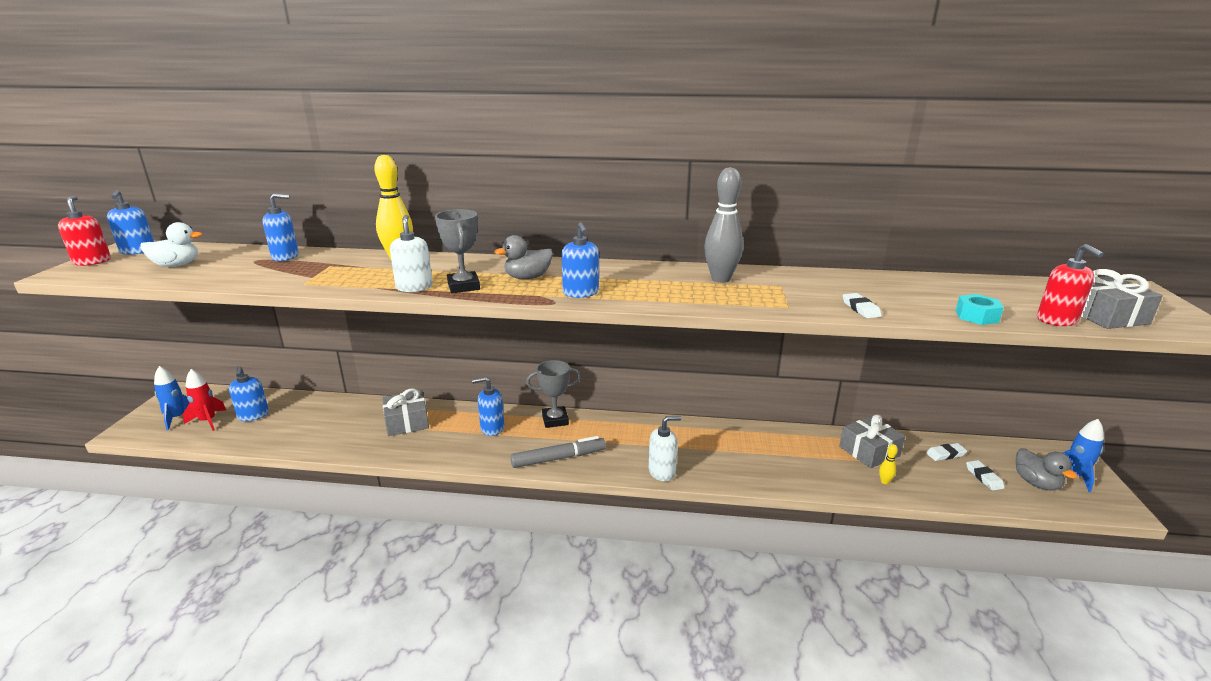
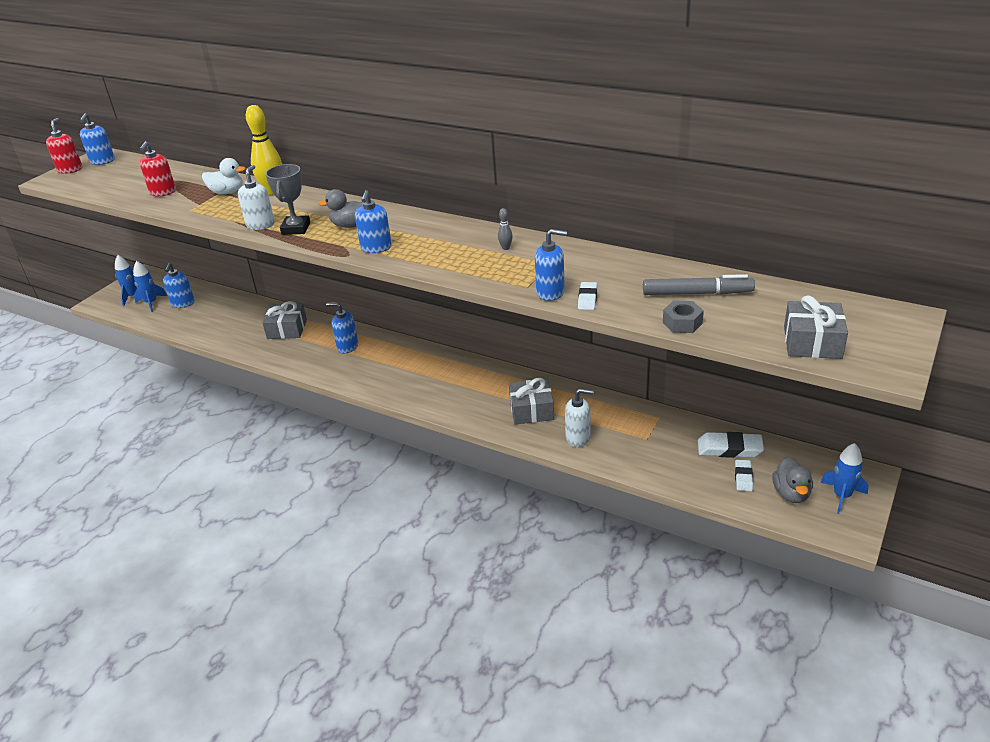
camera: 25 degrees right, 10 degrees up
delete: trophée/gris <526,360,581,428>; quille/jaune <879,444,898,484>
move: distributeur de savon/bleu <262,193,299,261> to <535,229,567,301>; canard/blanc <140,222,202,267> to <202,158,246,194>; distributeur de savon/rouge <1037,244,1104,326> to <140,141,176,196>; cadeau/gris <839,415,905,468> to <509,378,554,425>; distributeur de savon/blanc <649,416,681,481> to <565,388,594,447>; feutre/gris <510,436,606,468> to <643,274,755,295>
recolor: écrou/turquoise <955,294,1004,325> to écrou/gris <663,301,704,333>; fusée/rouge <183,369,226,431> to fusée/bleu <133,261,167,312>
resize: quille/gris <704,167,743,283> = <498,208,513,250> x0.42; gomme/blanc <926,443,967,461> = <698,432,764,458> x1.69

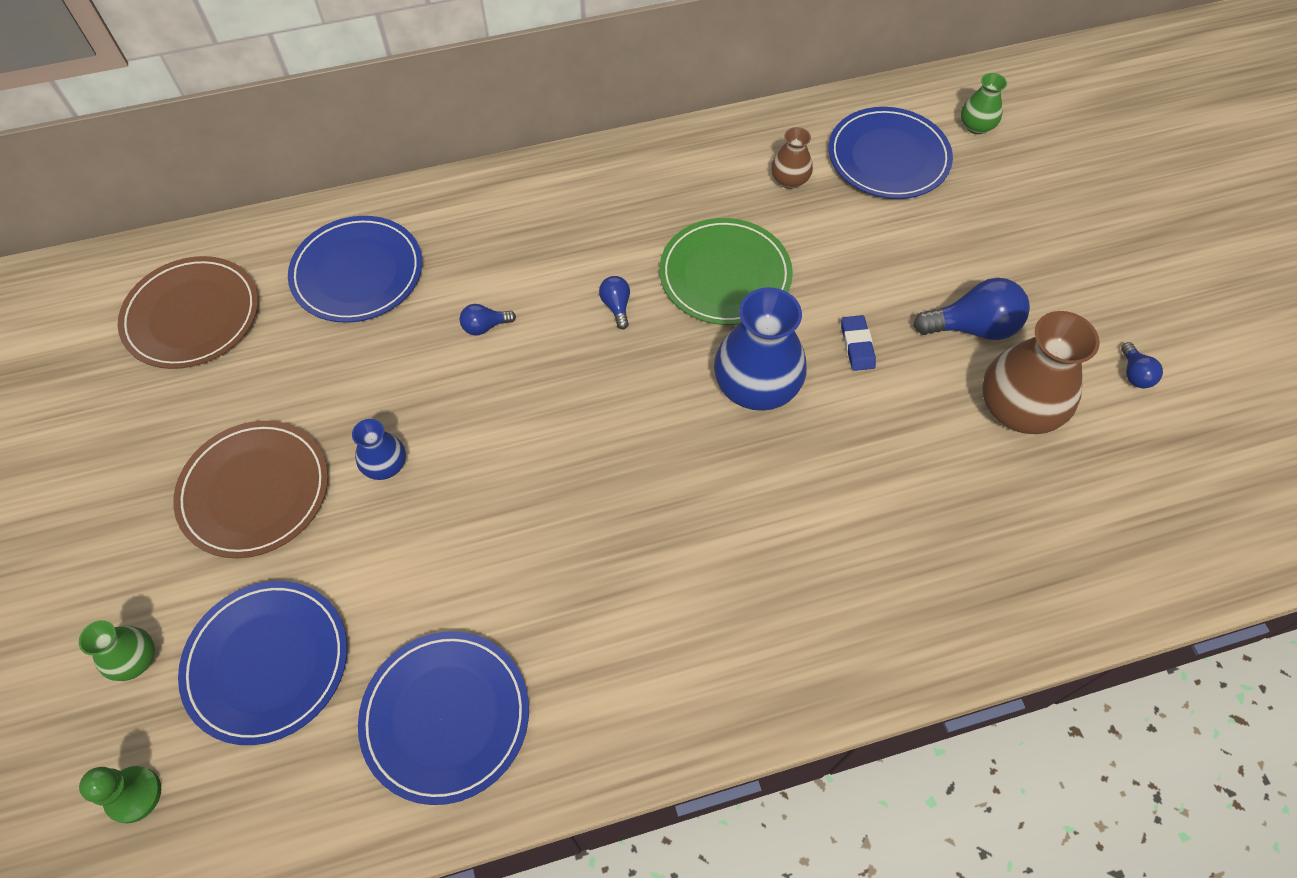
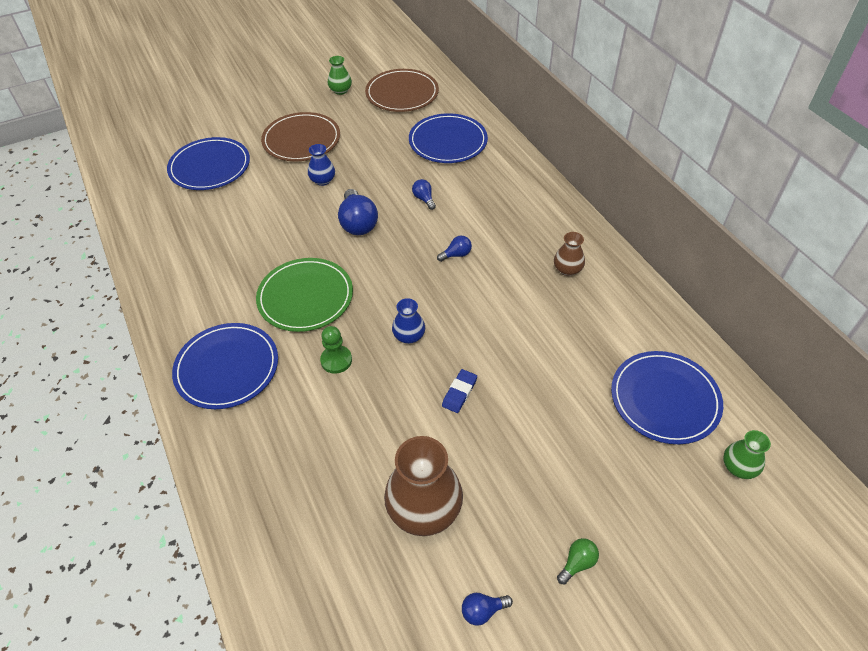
camera: 80 degrees right, 10 degrees down
insert: ampoule/vert <557,538,599,584>
move: vase/marron <771,127,813,189> to <554,232,585,276>; assiette/vert <659,218,793,325> to <256,258,353,332>; ampoule/bleu <913,278,1030,340> to <338,189,378,235>; vase/vert <79,620,155,681> to <328,56,352,95>; assiette/bleu <358,631,529,805> to <172,323,278,409>; pion/vert <79,766,161,823> to <320,326,352,374>
rotate: gomme/bleu <841,315,876,371> = <442,369,477,413> 45 degrees counterclockwise
resize: vase/bleu <714,287,806,411> = <392,298,425,344> x0.52

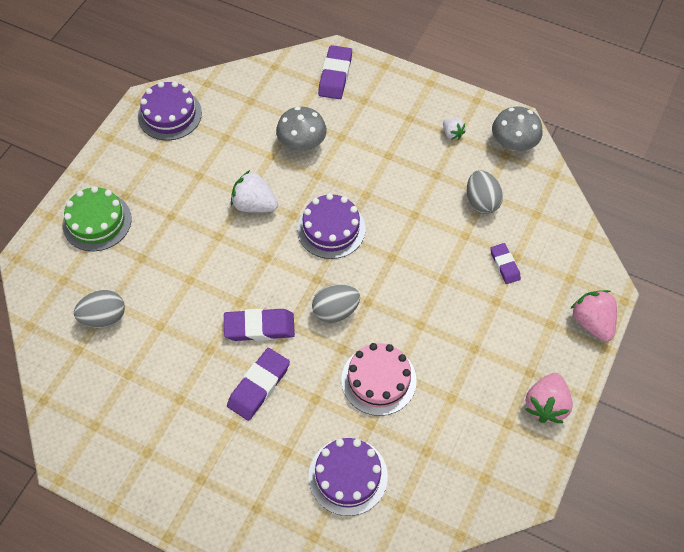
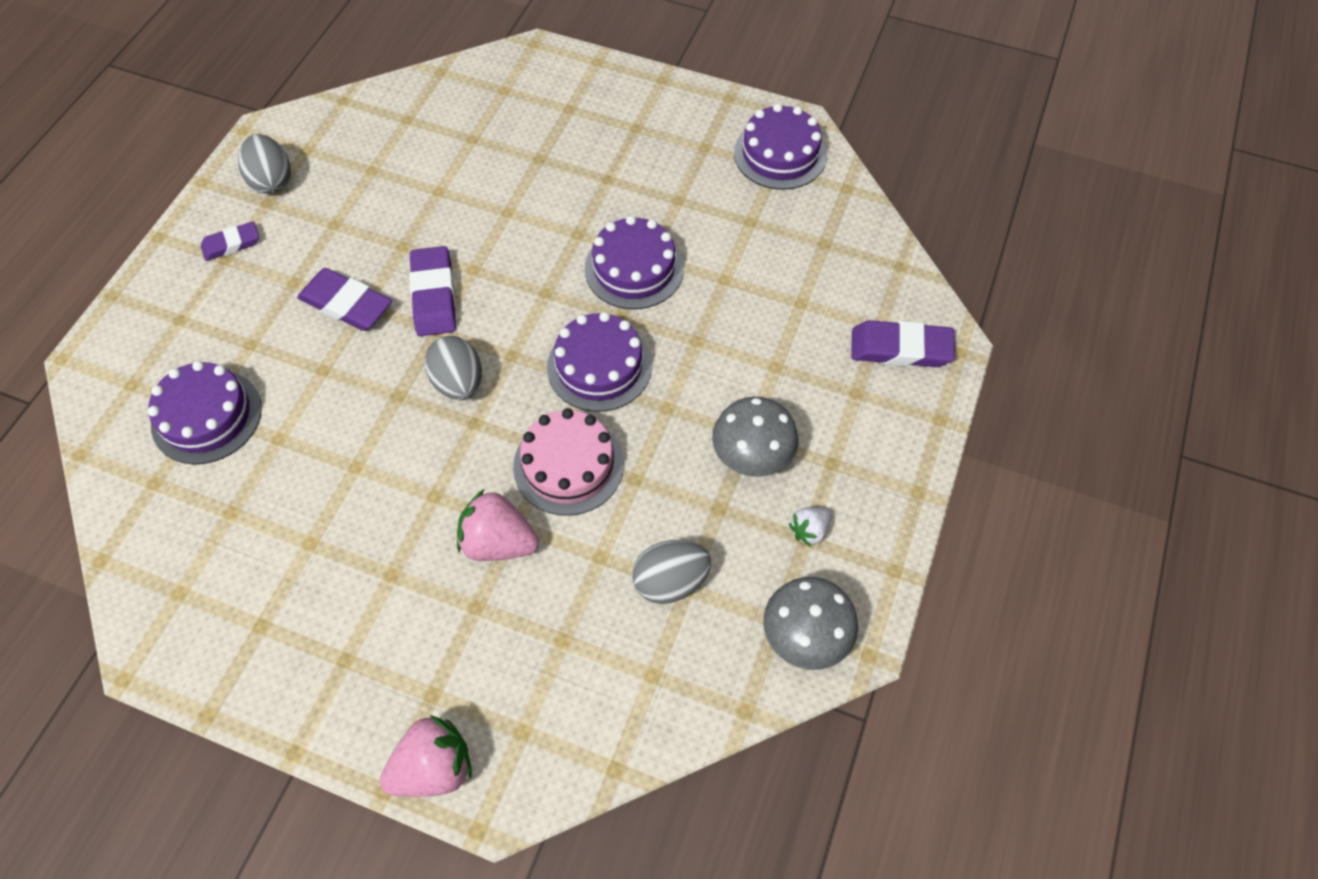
camera: 85 degrees right, 0 degrees up
delete: gâteau/vert <63,186,132,251>
move: champignon/gris <276,107,327,151> to <712,397,798,477>; gomme/violet <490,243,521,284> to <201,221,259,261>; œuf/gris <74,290,125,328> to <238,134,291,194>; gâteau/rose <341,343,417,416> to <513,408,624,516>; fraise/rose <525,373,573,423> to <457,489,539,561>
replace: fraise/blanc <231,170,278,213> to gâteau/violet <585,216,684,309>

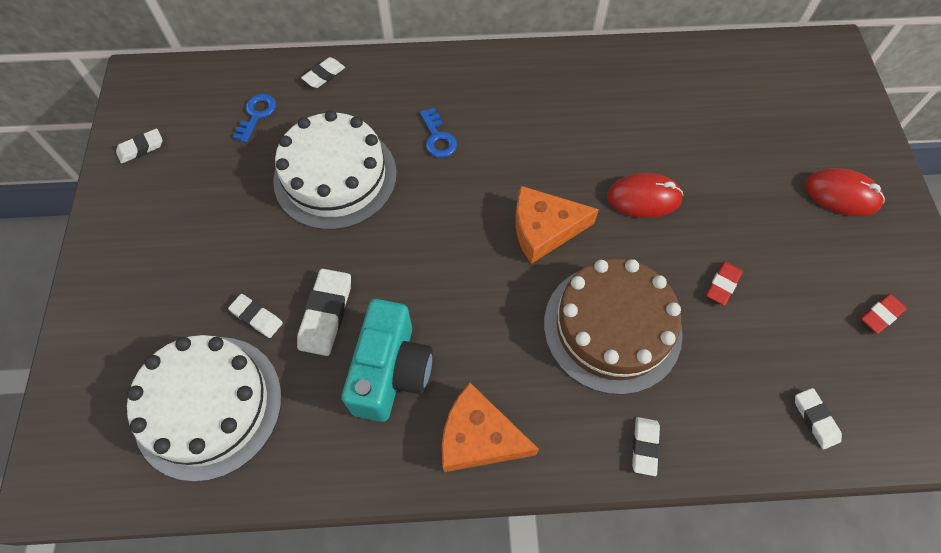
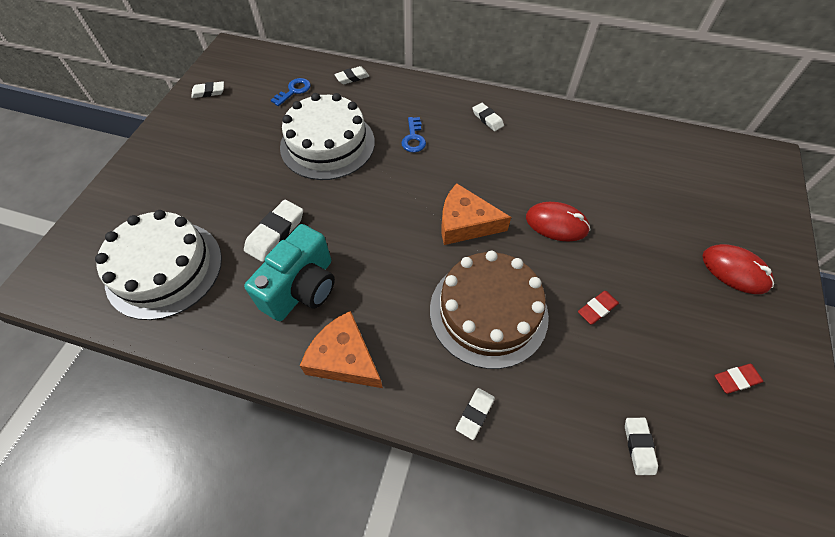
camera: 20 degrees right, 5 degrees down
move: gomme/blanc <228,294,283,338> to <473,103,504,131>

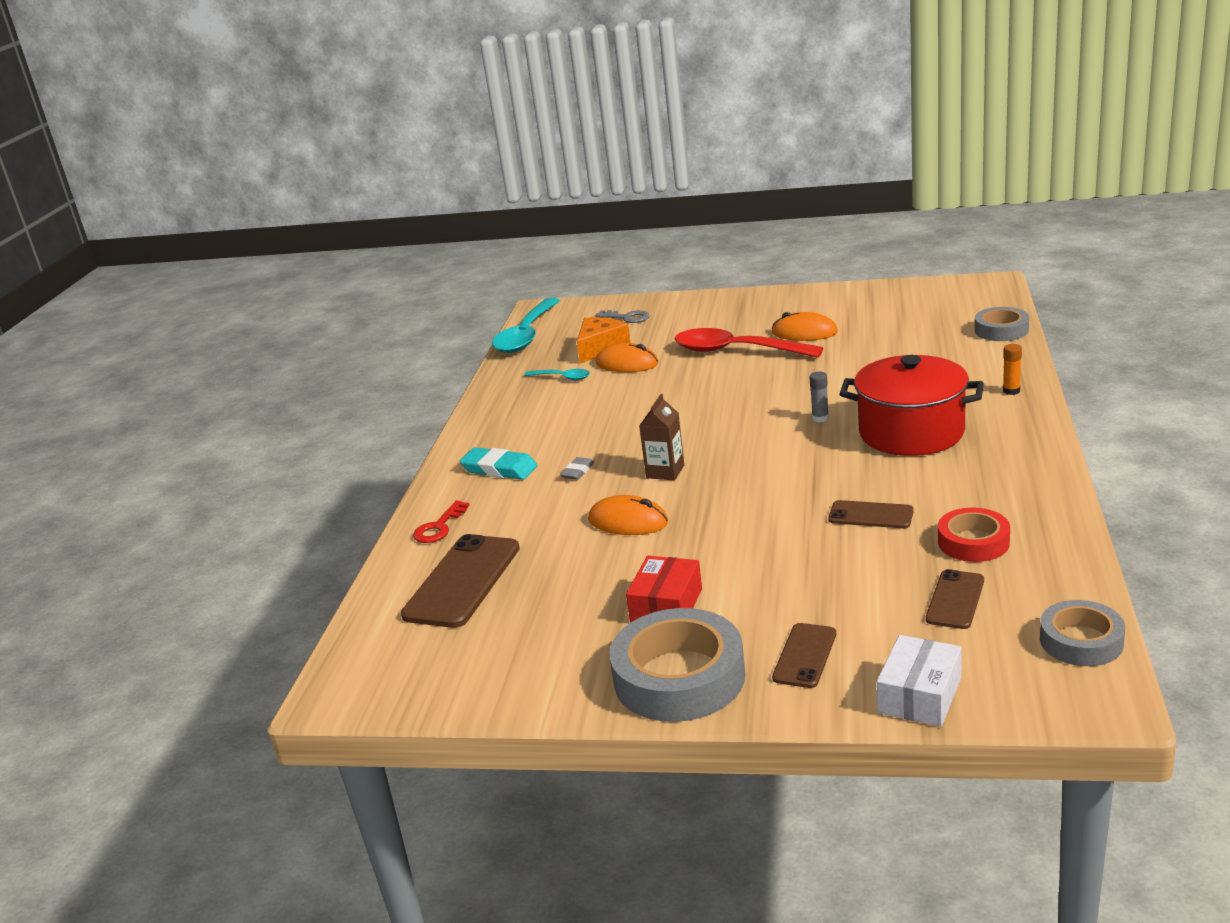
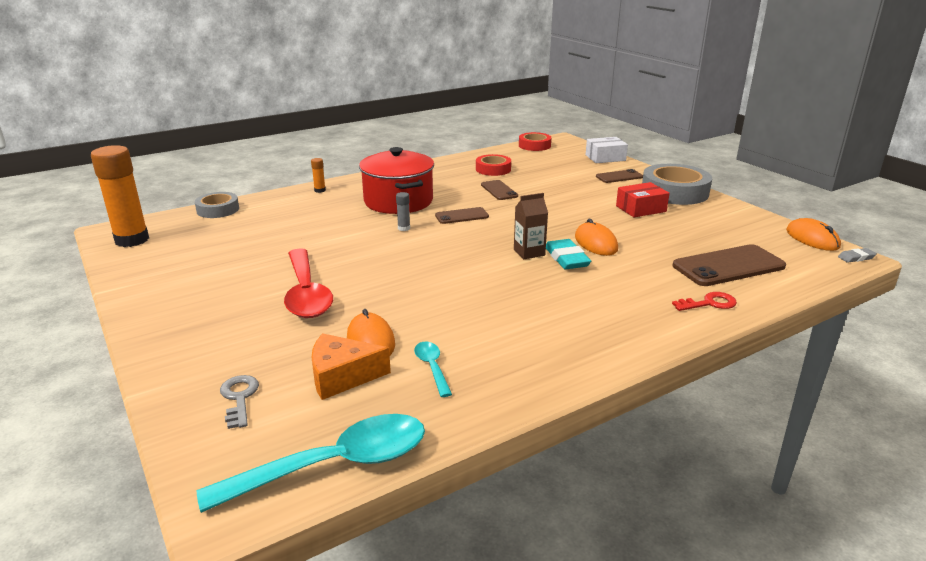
camera: 135 degrees left, 0 degrees up
insert: bâton de colle/orange <91,145,149,247>
move: souris/orange <772,312,838,341> to <786,218,841,251>; gomme/turquoise <460,447,538,480> to <546,239,591,269>; gomme/gris <560,457,594,480> to <838,248,877,263>; téléphone/marron <926,569,984,629> to <435,207,489,224>
recolor: ruban adhésif/gris <1040,600,1125,666> to ruban adhésif/rouge <519,132,551,151>

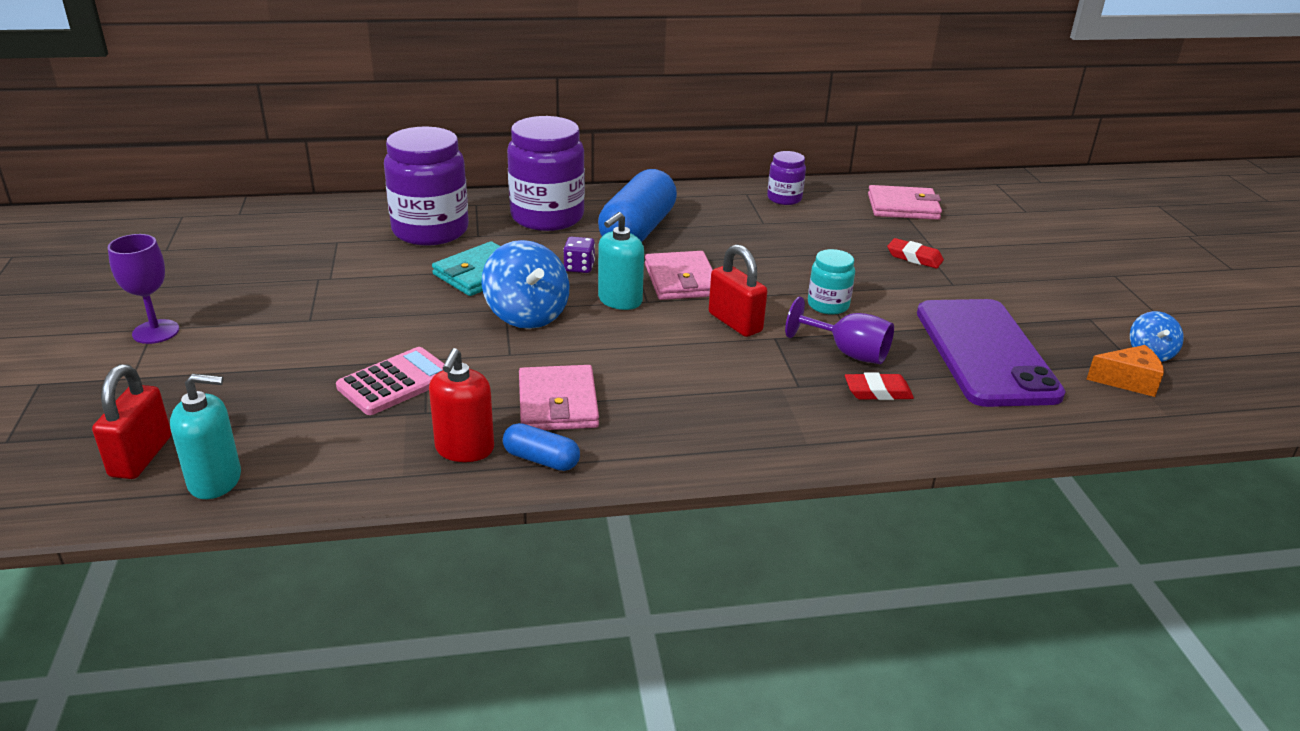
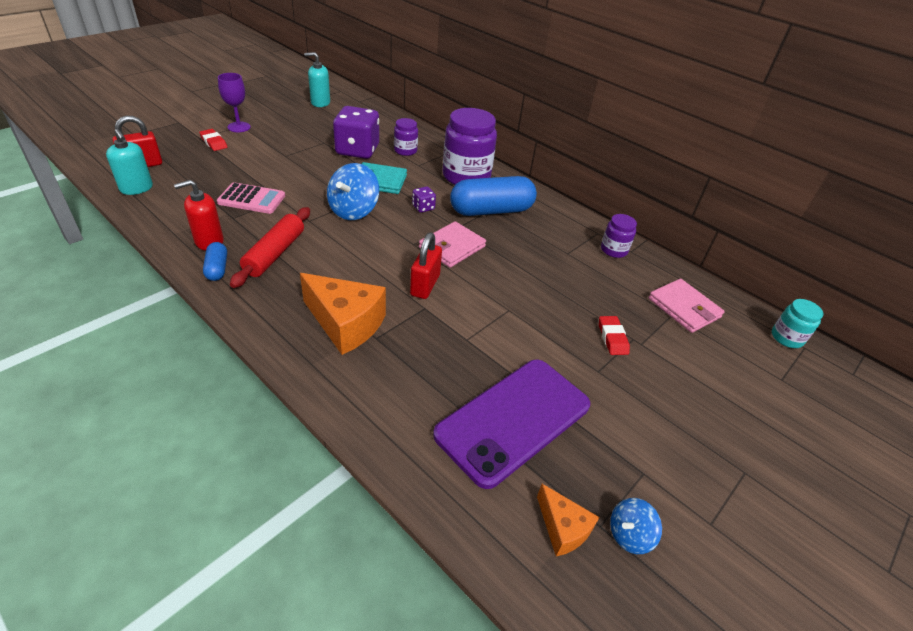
camera: 50 degrees right, 10 degrees up
delete: verre à pied/violet <785,297,894,364>
insert: dé/violet <333,106,379,159>; fromage/orange <300,273,386,355>
move: distributeur de savon/turquoise <598,212,644,310> to <304,52,330,107>; bocal/turquoise <808,249,855,315> to <772,299,823,348>; gomme/rouge <845,372,914,400> to <199,129,227,151>
replace: portefeuille/rose <519,365,599,430> to rouleau à pâtisserie/rouge <230,207,310,288>
resize: bocal/violet <384,127,469,246> = <394,118,418,156> x0.50

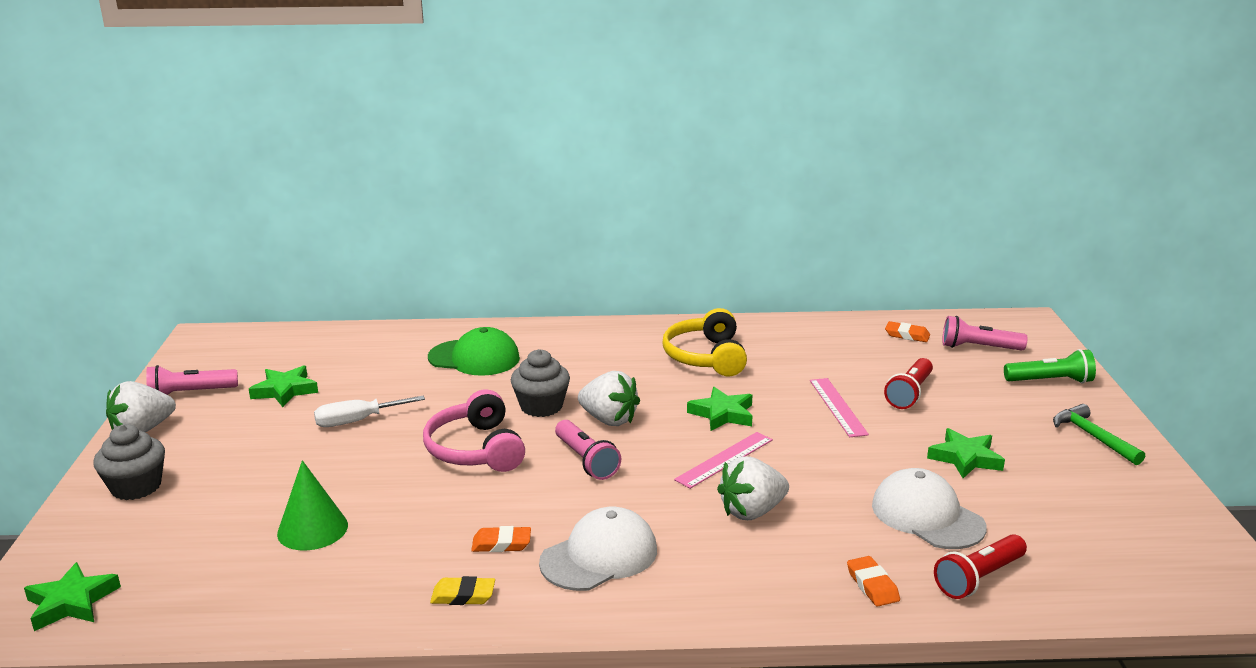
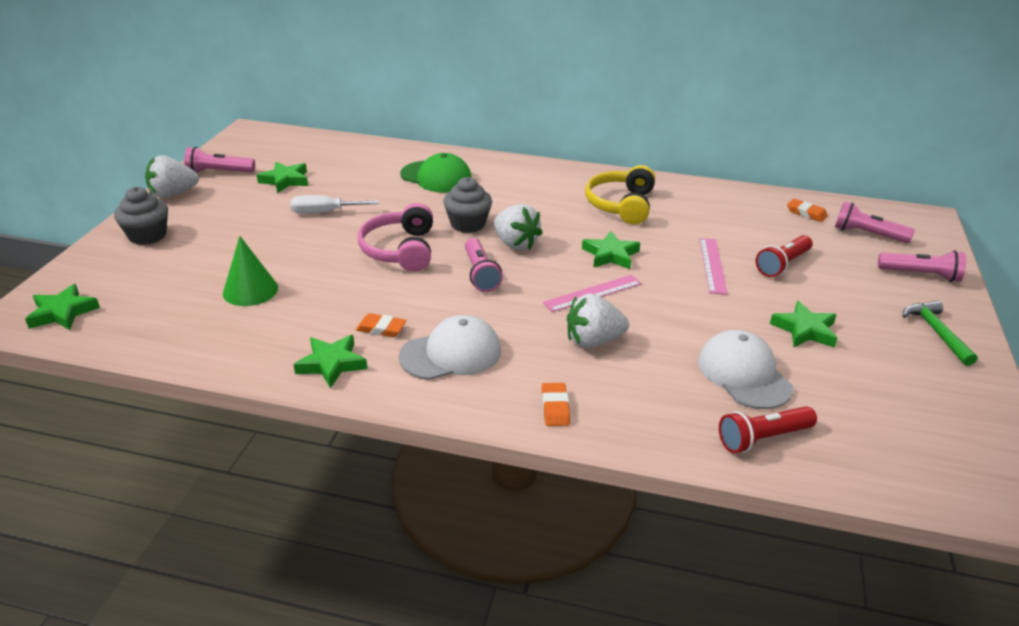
camera: 15 degrees right, 10 degrees up
move: gomme/orange <847,556,900,606> to <542,383,570,426>
replace: gomme/jaune <430,576,495,605> to étoile/vert <293,335,367,389>
recolor: lampe de poche/vert <1004,349,1096,383> to lampe de poche/rose <878,250,966,282>

